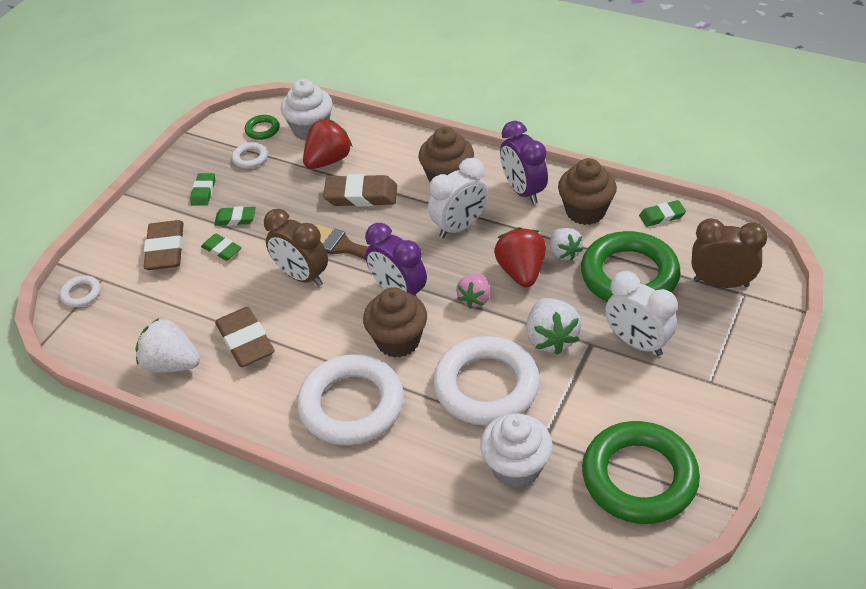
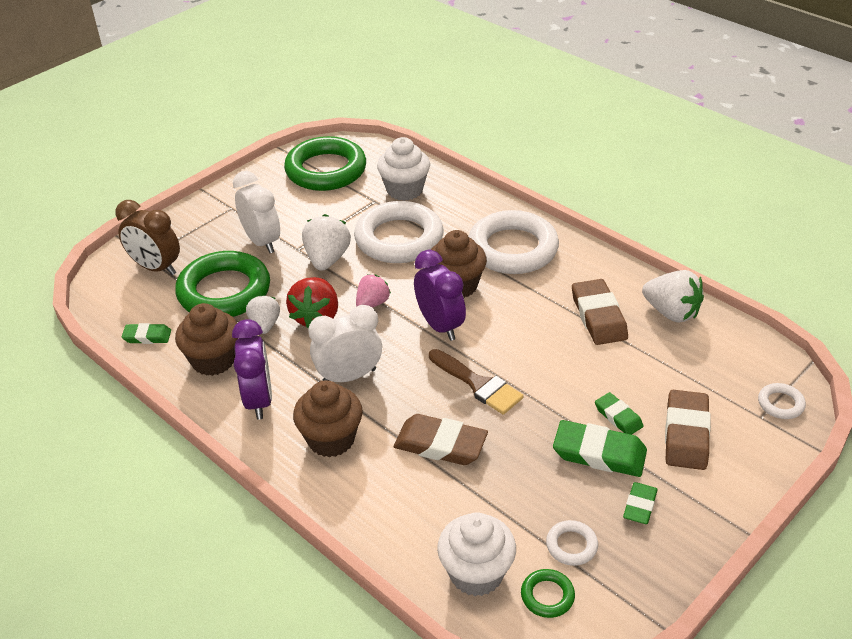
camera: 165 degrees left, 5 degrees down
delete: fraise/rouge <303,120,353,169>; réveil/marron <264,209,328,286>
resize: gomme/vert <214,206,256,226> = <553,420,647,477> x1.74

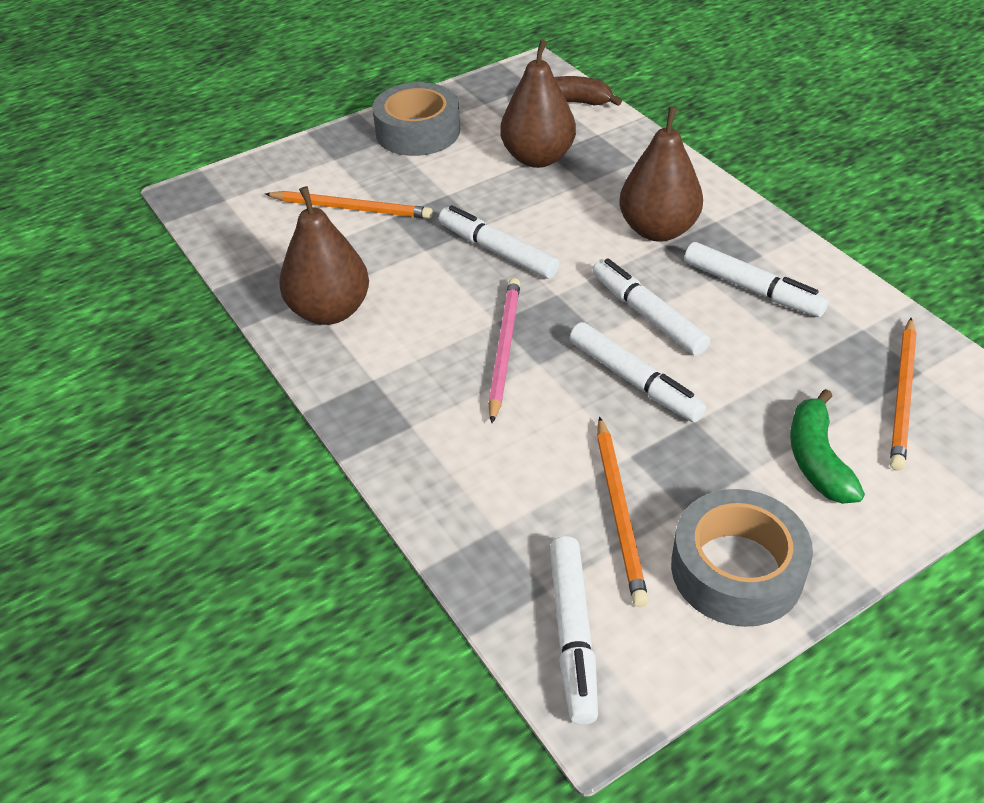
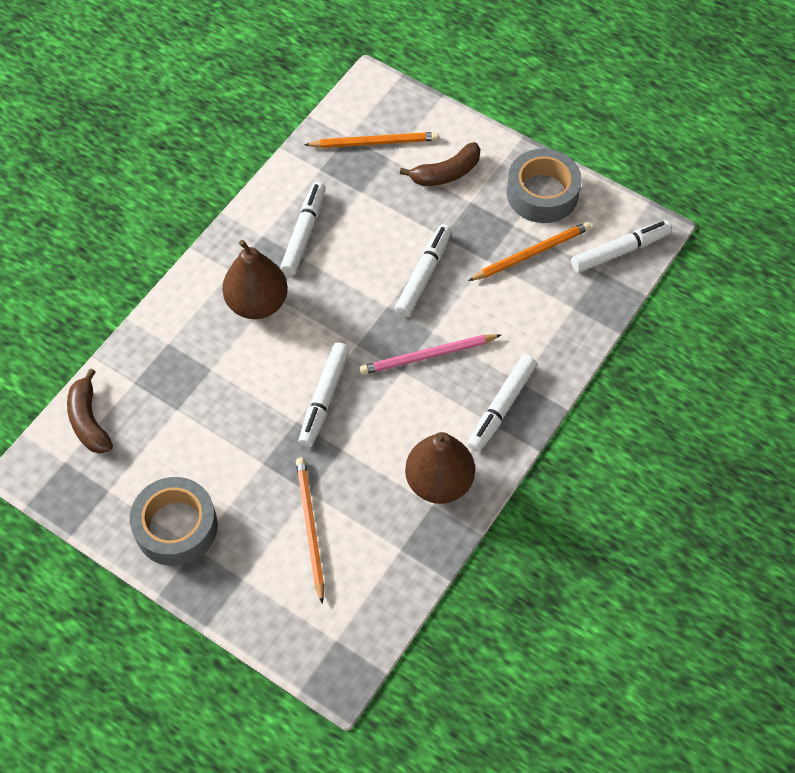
camera: 115 degrees left, 15 degrees up
delete: poire/marron <500,40,576,168>
move: feutre/blanc <592,259,710,356> to <468,355,537,452>
recolor: banane/vert <790,389,865,504> to banane/marron <400,142,480,186>

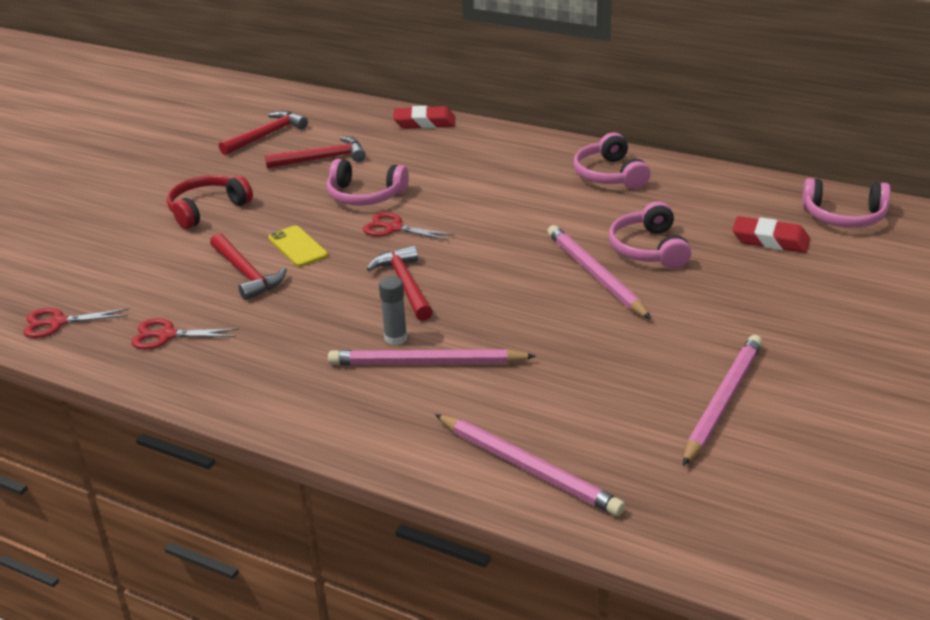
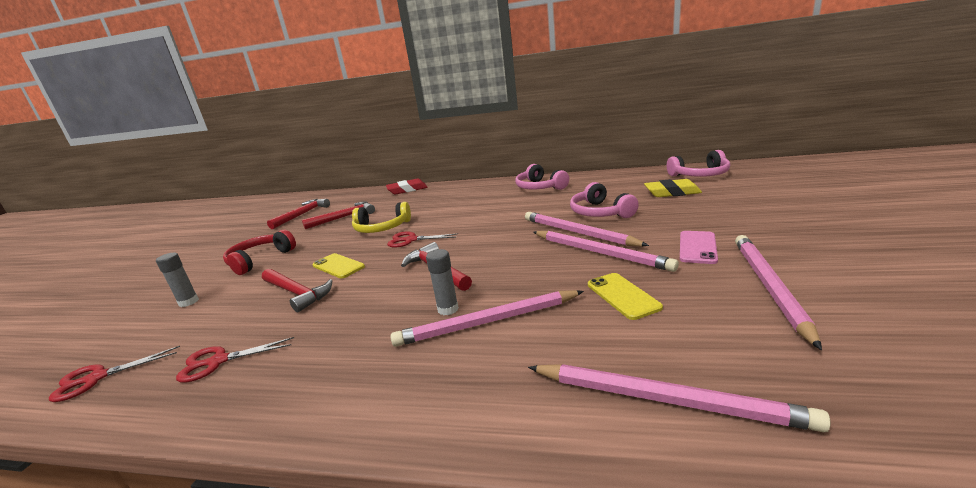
camera: 15 degrees left, 10 degrees down
insert: crayon/rose <533,231,679,272>; téléphone/rose <680,231,718,264>; bâton de colle/gris <156,253,199,307>; téléphone/jaune <588,273,663,320>
recolor: casque audio/rose <327,159,409,206> to casque audio/jaune <352,202,411,233>; gomme/rouge <732,216,810,253> to gomme/jaune <644,179,702,197>

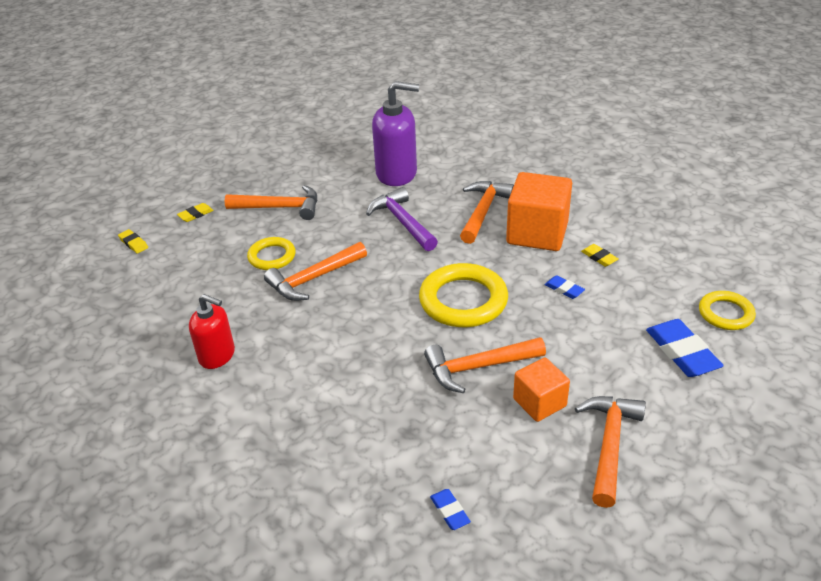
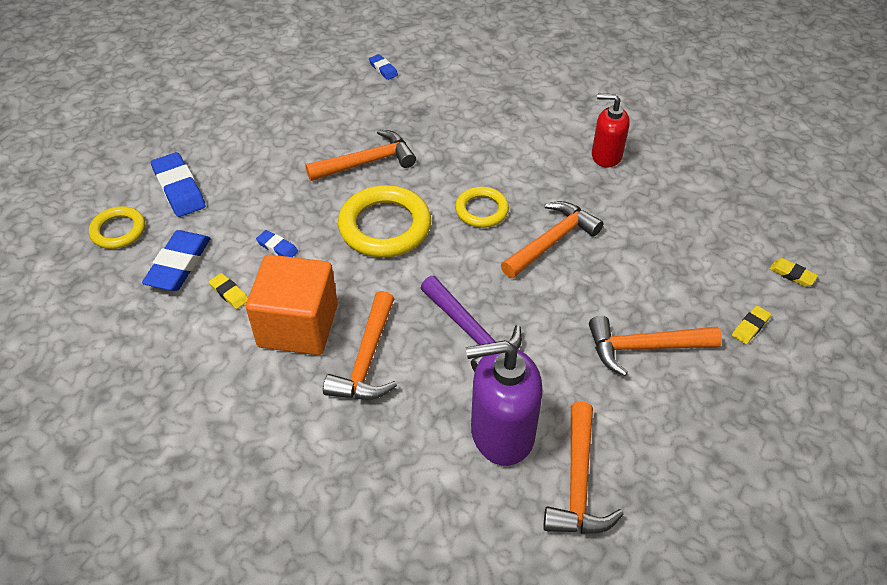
camera: 170 degrees right, 10 degrees up
delete: cube/orange <513,357,570,422>
insert: gomme/bleu <142,230,211,291>
move: anneau/jaune <247,237,296,270> to <455,187,509,228>; marteau/orange <575,396,646,508> to <543,402,624,534>

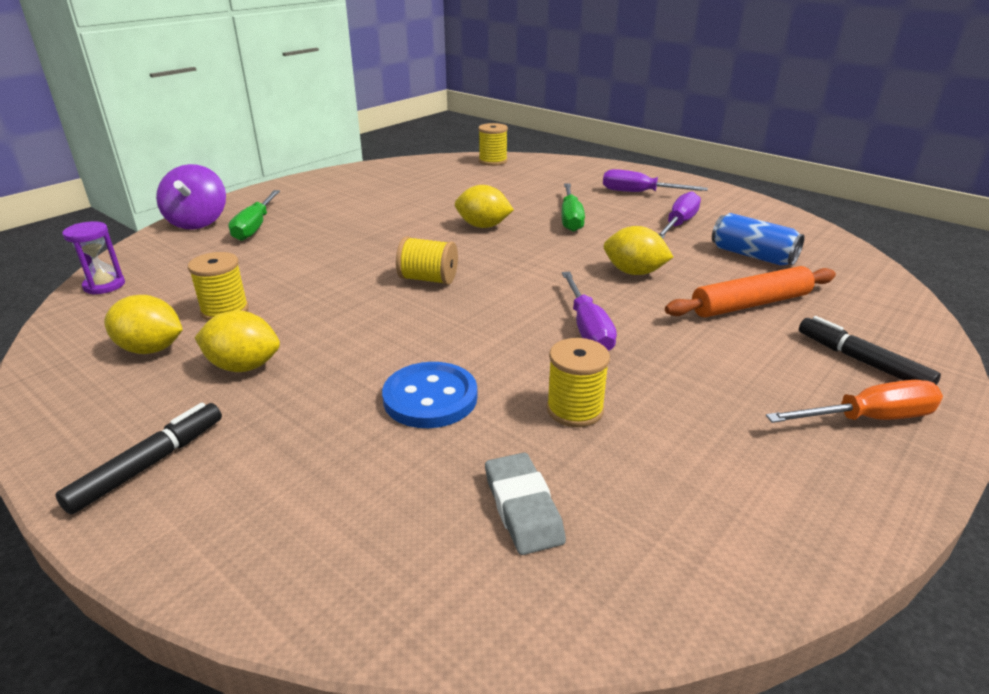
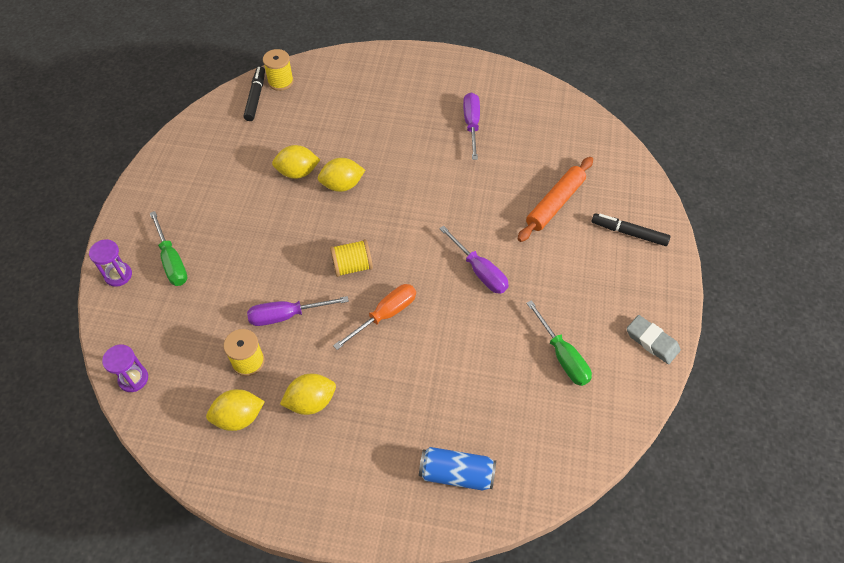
camera: 30 degrees left, 25 degrees up
delete: bobine/jaune <547,338,610,427>; bouton/bleu <382,362,478,428>
move: tournevis/violet <603,169,708,192> to <247,296,349,326>; tournevis/vert <561,183,585,232> to <527,300,592,386>; canette/bleu <712,213,805,266> to <419,447,496,491>; citron/jaune <604,226,673,275> to <272,145,320,179>; tournevis/orange <766,380,943,423> to <333,284,416,350>; feutre/noir <56,403,222,515> to <244,66,265,121>; gomme/gris <485,453,566,555> to <627,315,681,364>
replace: toupie/violet <156,164,226,229> to sablier/violet <89,239,132,287>

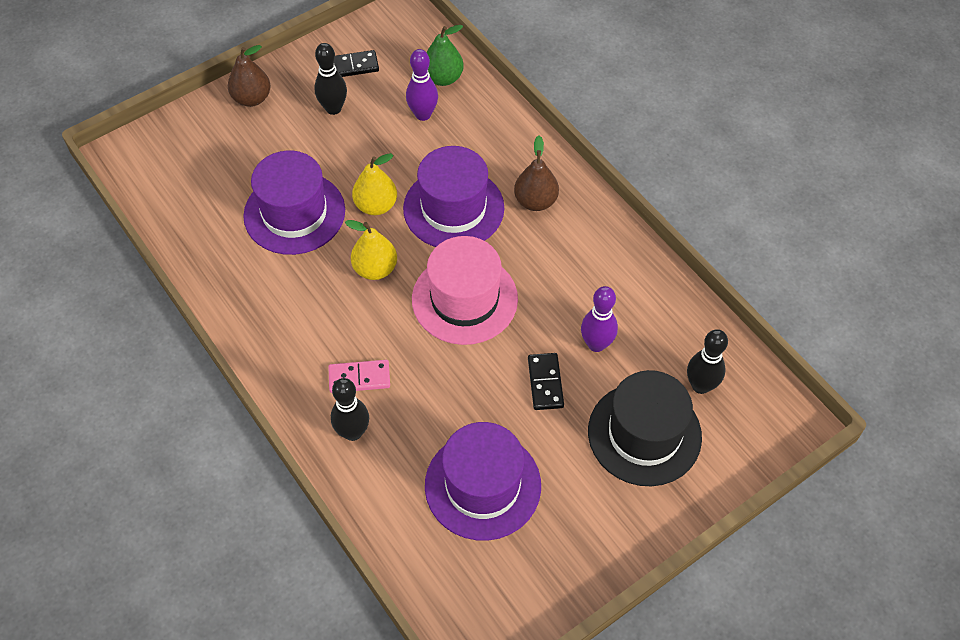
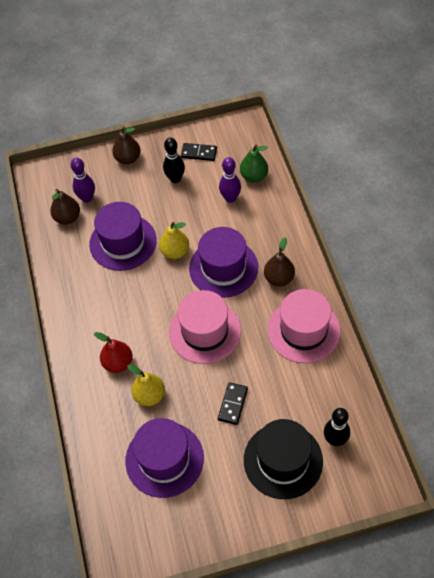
camera: 25 degrees right, 0 degrees up
delete: quille/noir <331,378,369,441>
insert: poire/marron <50,189,80,225>; chapeau/rose <268,289,341,363>
move: poire/jaune <345,220,397,280> to <127,364,165,406>; quille/violet <581,286,618,352> to <71,158,95,203>
replace: domino/rose <328,360,390,393> to poire/rouge <94,332,133,373>

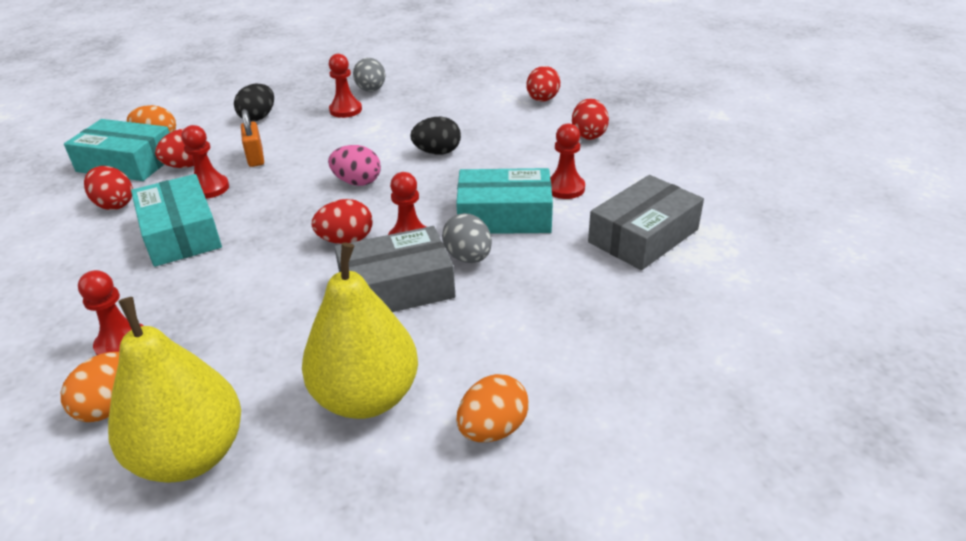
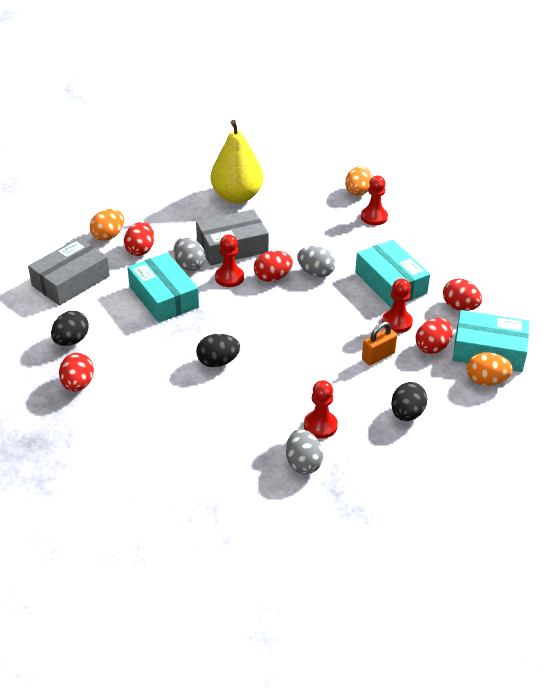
camera: 175 degrees right, 5 degrees up
delete: pion/rouge <550,123,585,199>; œuf/rose <328,145,381,186>; poire/jaune <108,297,241,483>
insert: œuf/gris <297,246,336,277>; œuf/noir <51,311,89,346>
move: œuf/rouge <526,66,560,102> to <124,222,154,256>; œuf/orange <457,374,529,442> to <90,209,124,241>
rotate: cadenas/orange <241,109,264,167> = <362,322,397,365> 75 degrees clockwise; boîte/turquoise <456,168,553,234> = <127,253,199,323> 60 degrees clockwise

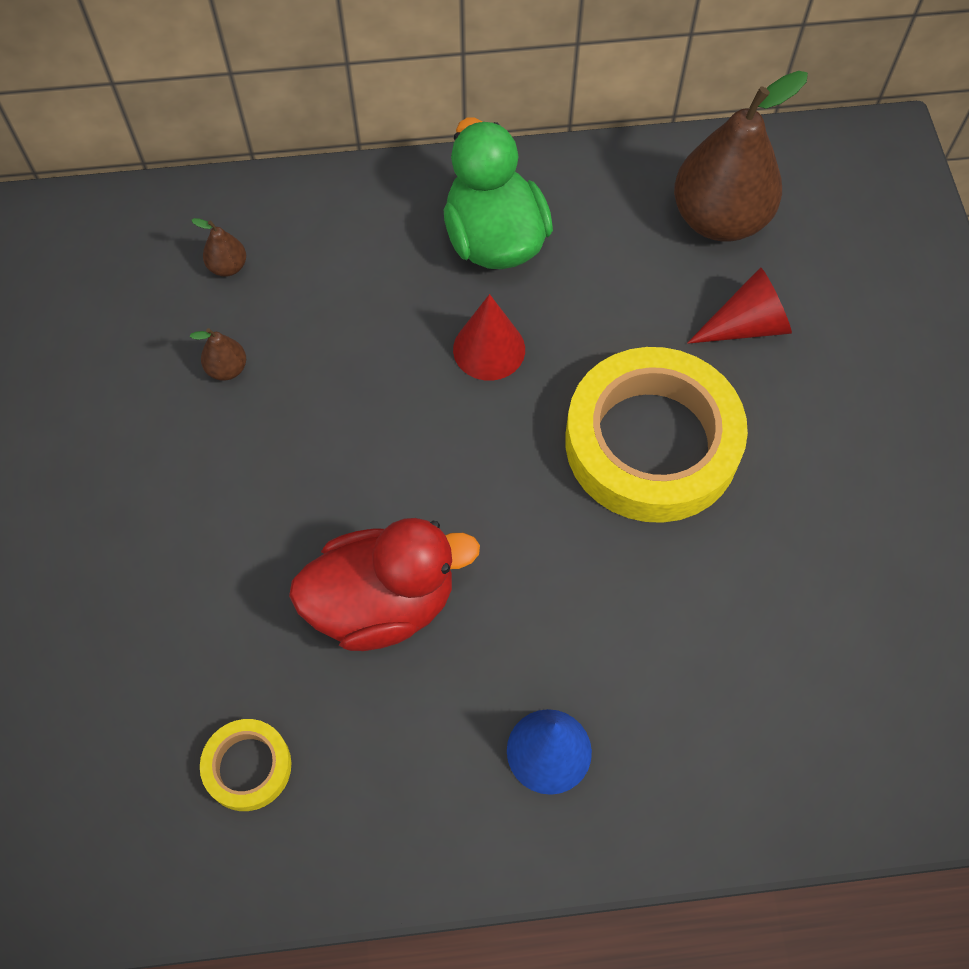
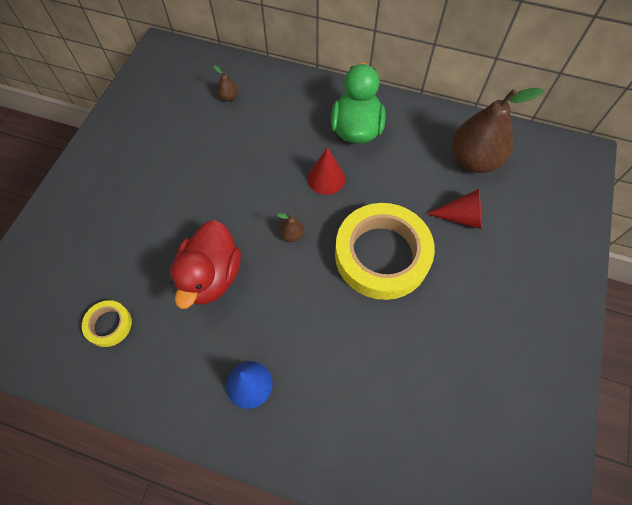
camera: 25 degrees right, 0 degrees up
move: poire/marron <190,328,246,380> to <277,213,304,242>
rotate: canard/rouge <289,518,480,651> = <170,220,241,309> 90 degrees clockwise

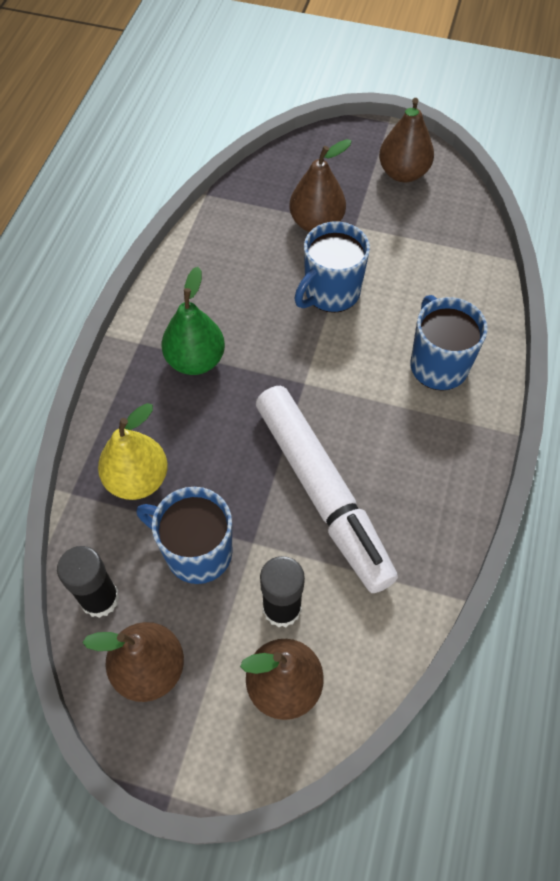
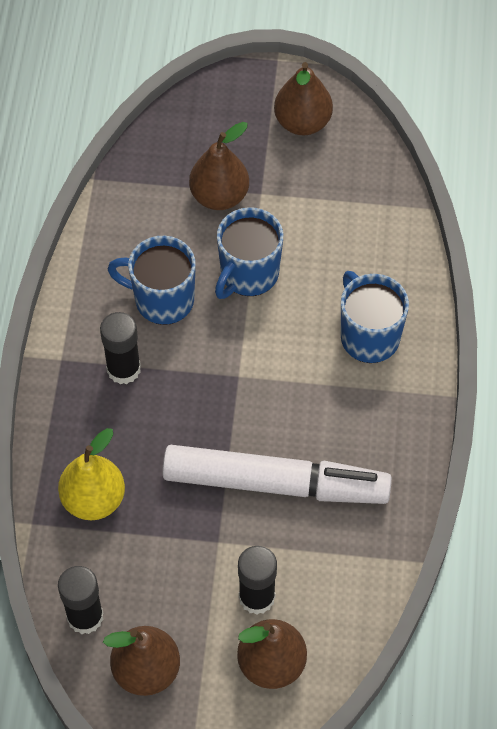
camera: 10 degrees left, 0 degrees up
move: tasse/bleu <136,487,232,584> to <108,236,196,325>
replace: poire/vert <162,267,225,375> to bâton de colle/noir <100,312,141,384>
rotate: feutre/blanc <256,386,398,593> = <162,445,392,504> 45 degrees counterclockwise

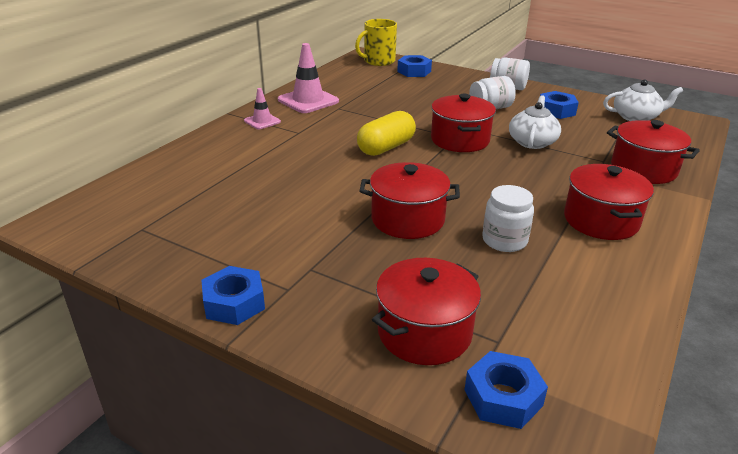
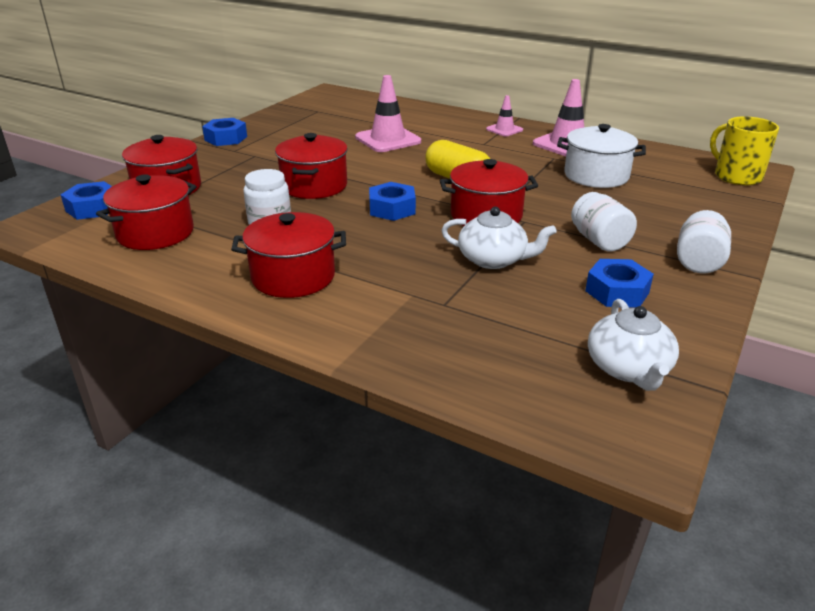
camera: 90 degrees right, 0 degrees up
insert: cône de chantier/rose <355,75,421,152>; marmite/blanc <557,124,646,188>
move: écrou/bleu <397,55,432,77> to <369,182,416,221>; marmite/rouge <607,120,700,184> to <96,175,197,250>

